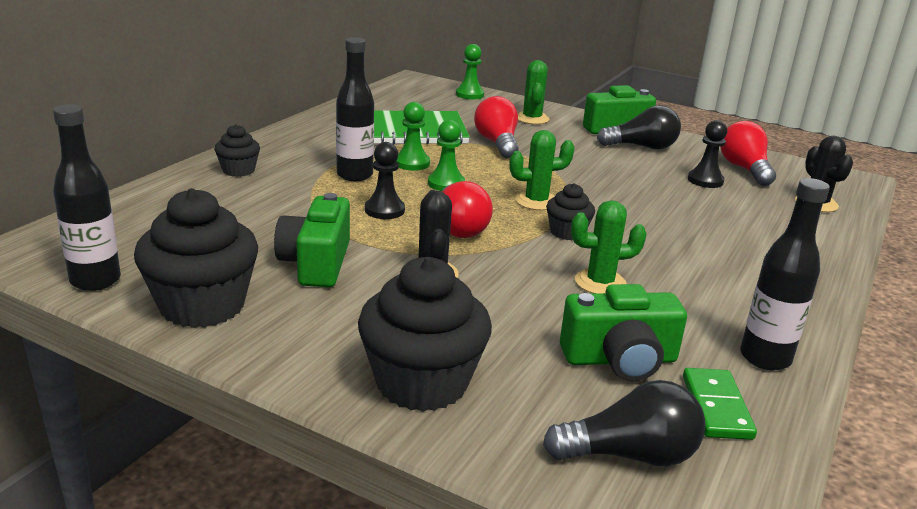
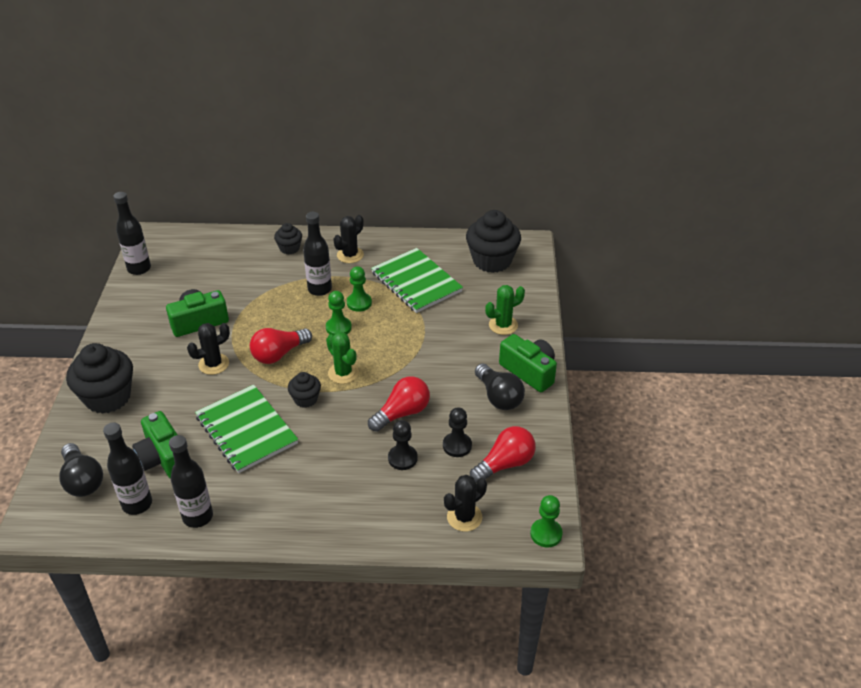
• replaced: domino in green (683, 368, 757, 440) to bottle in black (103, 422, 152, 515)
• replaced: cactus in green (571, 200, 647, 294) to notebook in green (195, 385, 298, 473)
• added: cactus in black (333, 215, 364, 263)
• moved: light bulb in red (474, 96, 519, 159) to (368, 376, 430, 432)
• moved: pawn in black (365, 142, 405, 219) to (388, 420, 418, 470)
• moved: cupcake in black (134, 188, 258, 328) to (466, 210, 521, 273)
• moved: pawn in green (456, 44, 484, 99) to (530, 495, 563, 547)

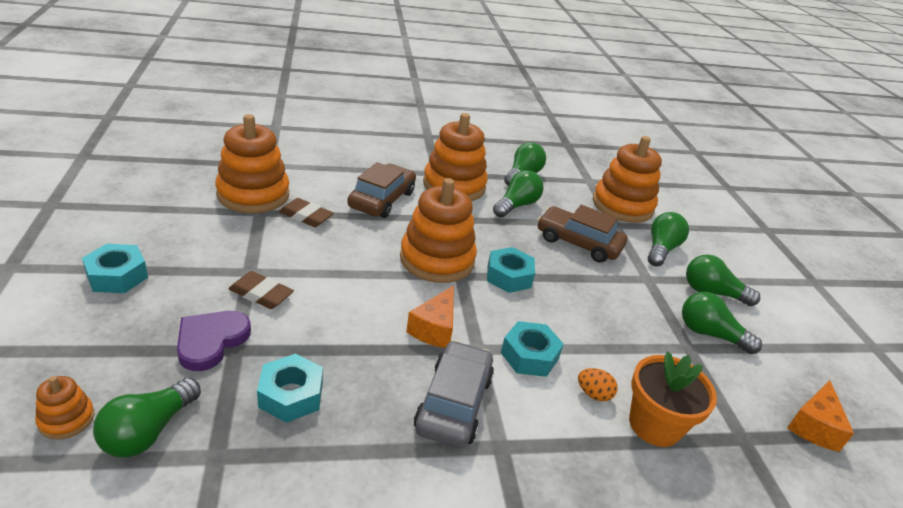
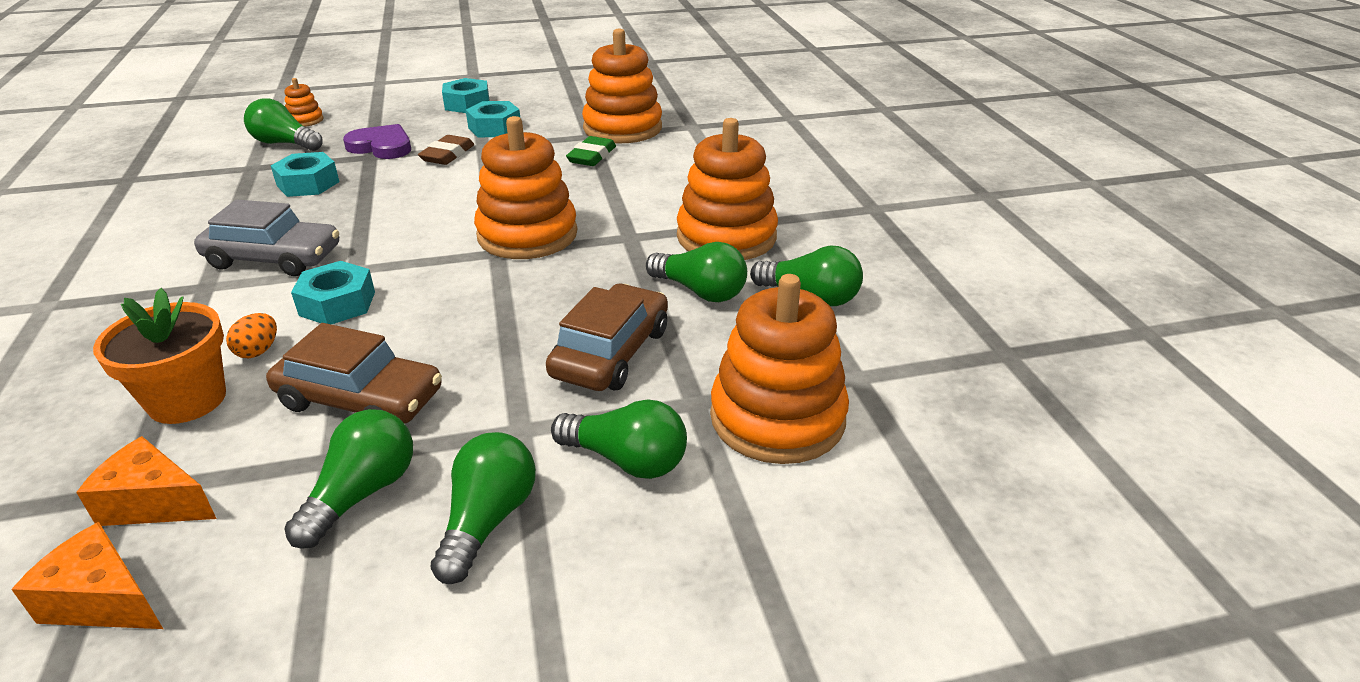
• moved: cheese in orange (406, 285, 454, 348) to (76, 436, 216, 526)
• moved: car in brown (347, 162, 416, 218) to (266, 323, 442, 423)
• moved: nut in turquoise (487, 247, 535, 293) to (466, 101, 520, 137)
• recoloured: eraser in brown (279, 198, 334, 227) to eraser in green (566, 136, 616, 166)

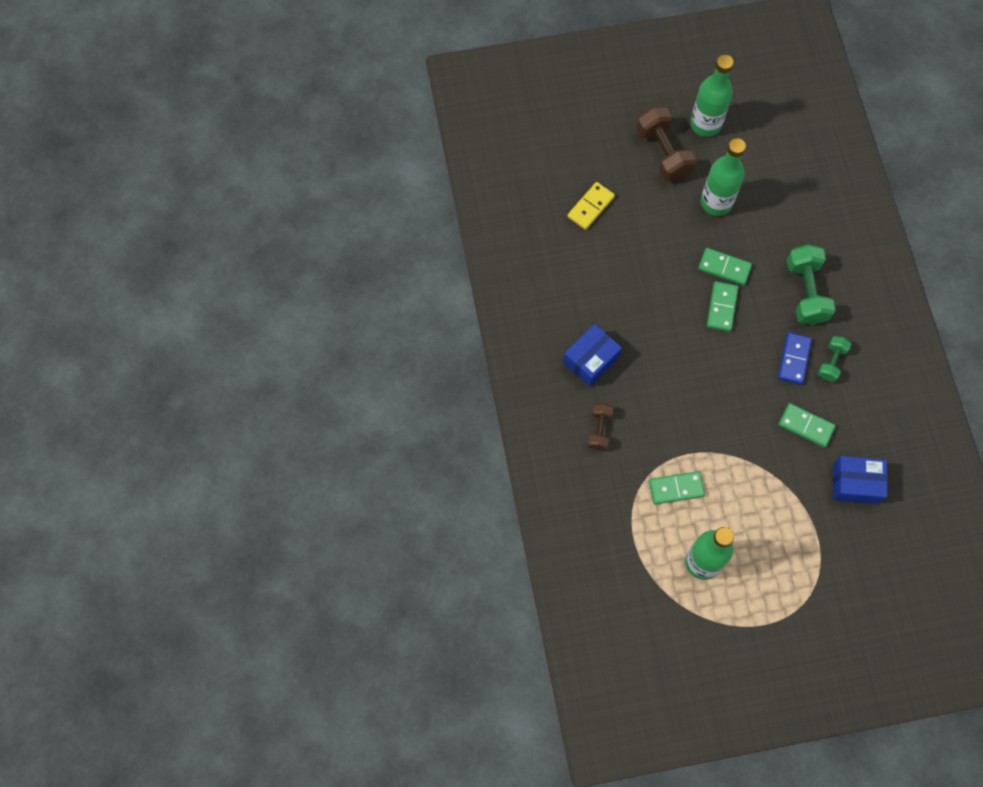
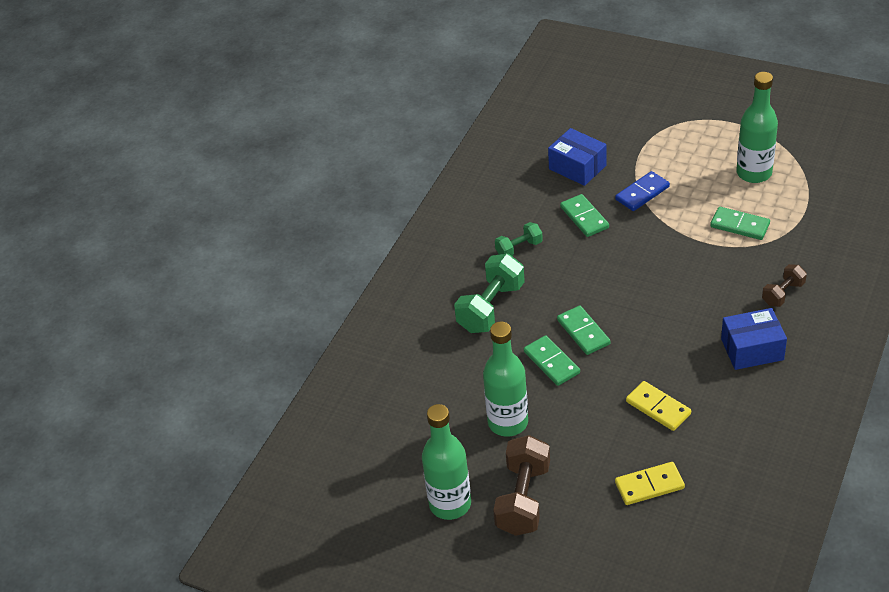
• turned: domino in green (707, 281, 738, 332) = (557, 306, 610, 355) 75 degrees counterclockwise
• moved: domino in blue (778, 333, 812, 385) to (615, 171, 670, 211)
• added: domino in yellow (626, 381, 691, 431)

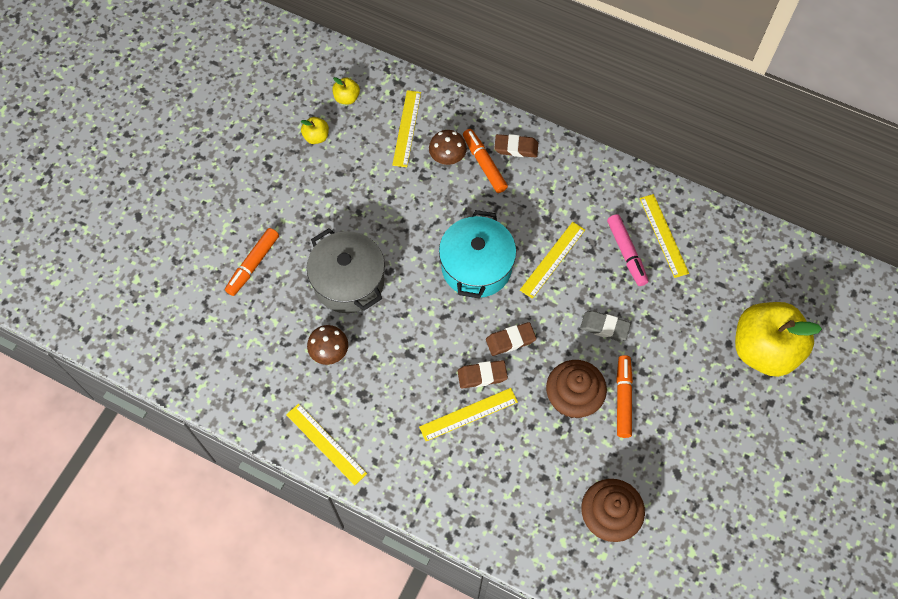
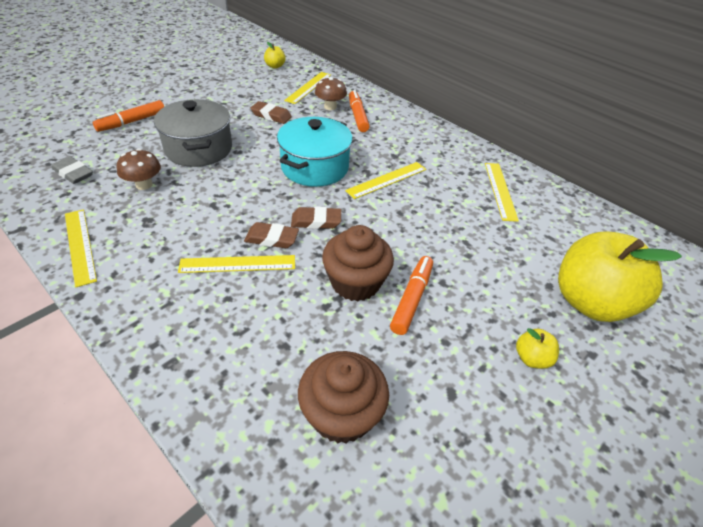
• moved: eraser in grey (580, 311, 631, 341) to (52, 156, 93, 184)
• moved: eraser in brown (494, 134, 538, 158) to (251, 101, 292, 124)
• moved: apple in yellow (301, 117, 329, 144) to (516, 328, 559, 369)
• removed: marker in pink (607, 214, 648, 286)

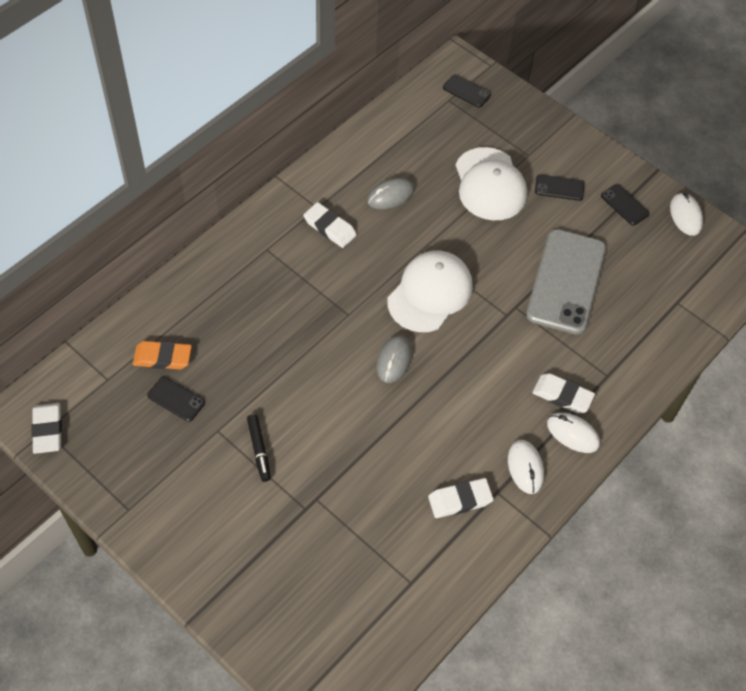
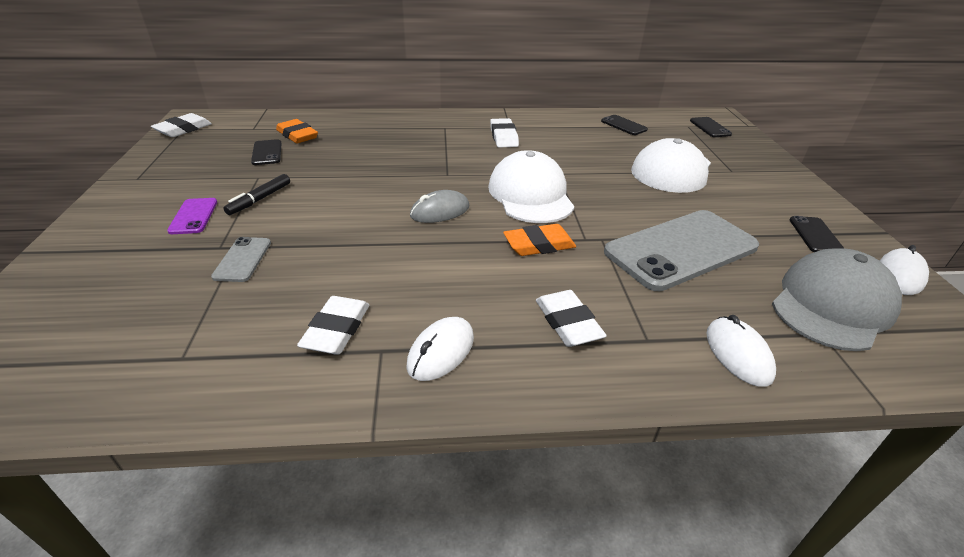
• added: phone in purple (167, 198, 217, 234)
• added: phone in grey (211, 237, 271, 282)
• turned: eraser in white (428, 478, 494, 518) = (297, 296, 369, 355) 75 degrees clockwise
• turned: cap in white (387, 251, 473, 332) = (488, 150, 575, 223) 90 degrees counterclockwise
• added: eraser in orange (503, 224, 576, 256)
• moved: phone in black (535, 174, 584, 201) to (601, 115, 648, 135)
• moved: mouse in white (547, 412, 600, 453) to (706, 315, 776, 387)
• added: cap in grey (772, 248, 902, 351)
• removed: mouse in grey (367, 178, 414, 209)

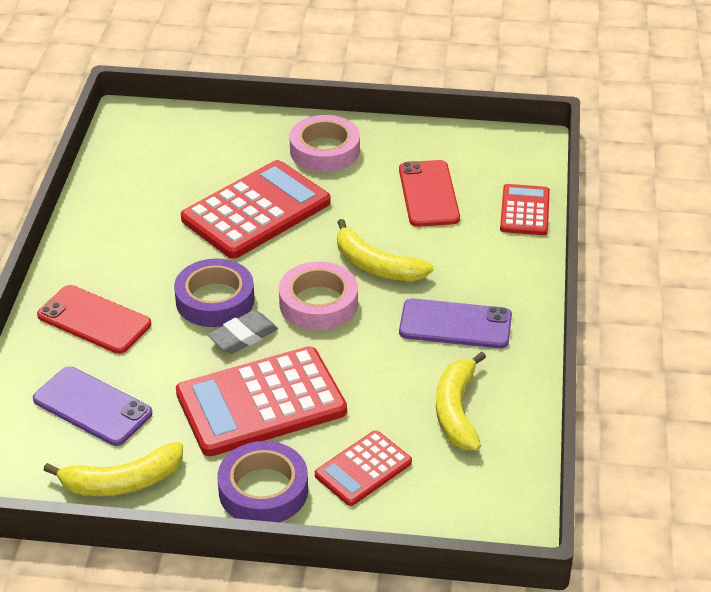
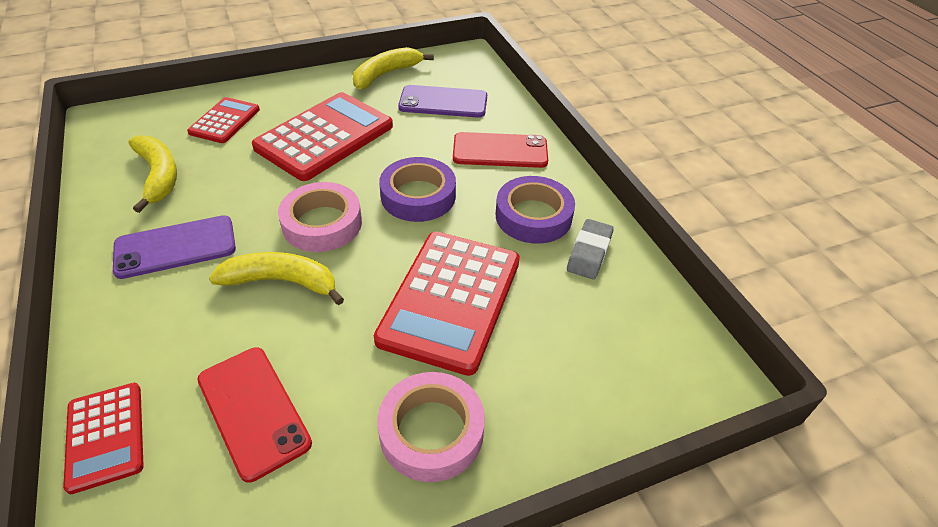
• moved: tape in purple (217, 441, 308, 522) to (496, 176, 575, 244)
• moved: eraser in grey (207, 310, 278, 354) to (567, 219, 614, 279)

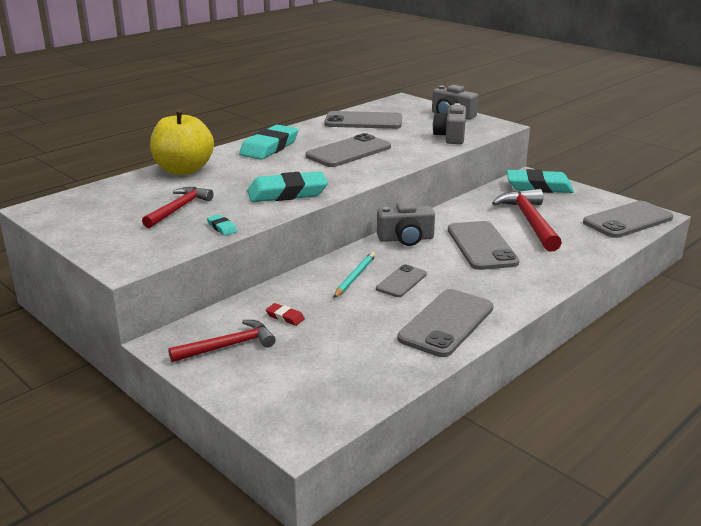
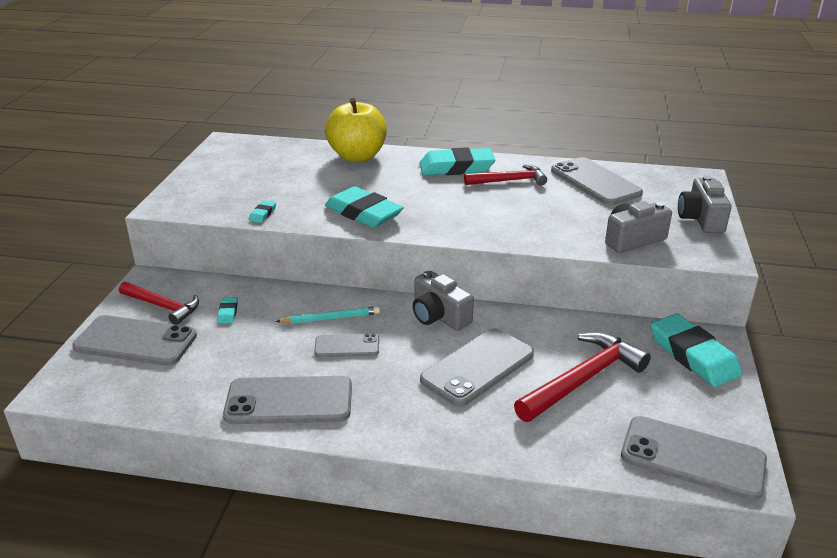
• moved: phone in grey (306, 133, 391, 167) to (72, 315, 197, 366)
• recoloured: eraser in red (266, 303, 305, 326) to eraser in turquoise (218, 297, 238, 323)
• moved: hammer in red (142, 187, 213, 228) to (464, 164, 547, 186)

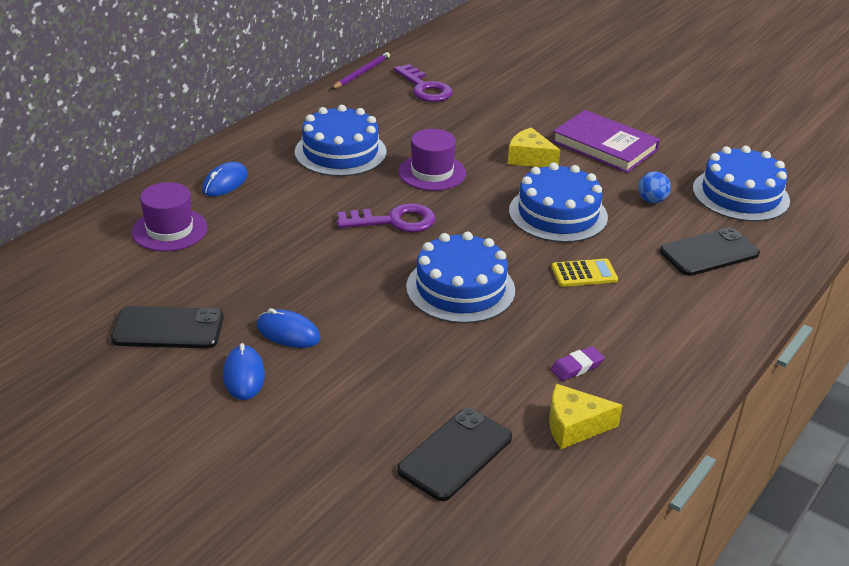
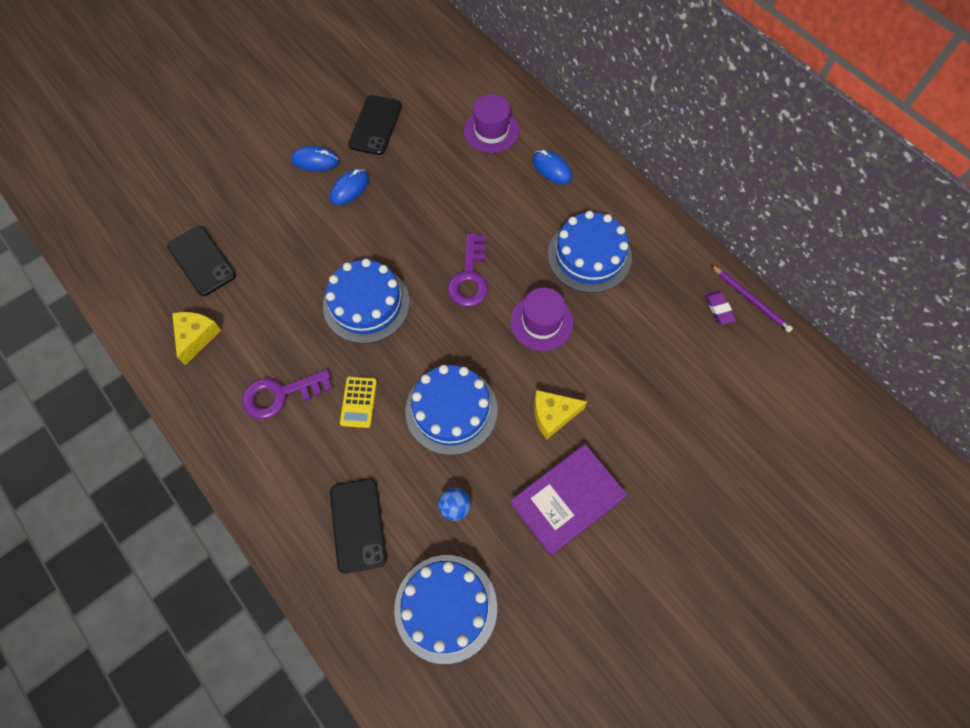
• moved: key in purple (394, 64, 452, 102) to (242, 370, 332, 419)
• turned: cheese in yellow (508, 127, 560, 167) = (534, 390, 587, 439) 150 degrees counterclockwise
• moved: eraser in purple (550, 346, 605, 381) to (705, 291, 736, 324)

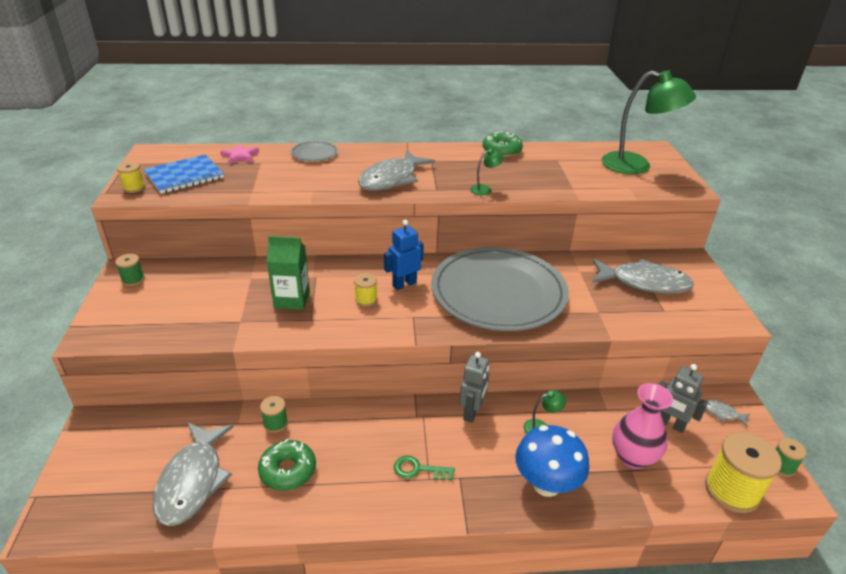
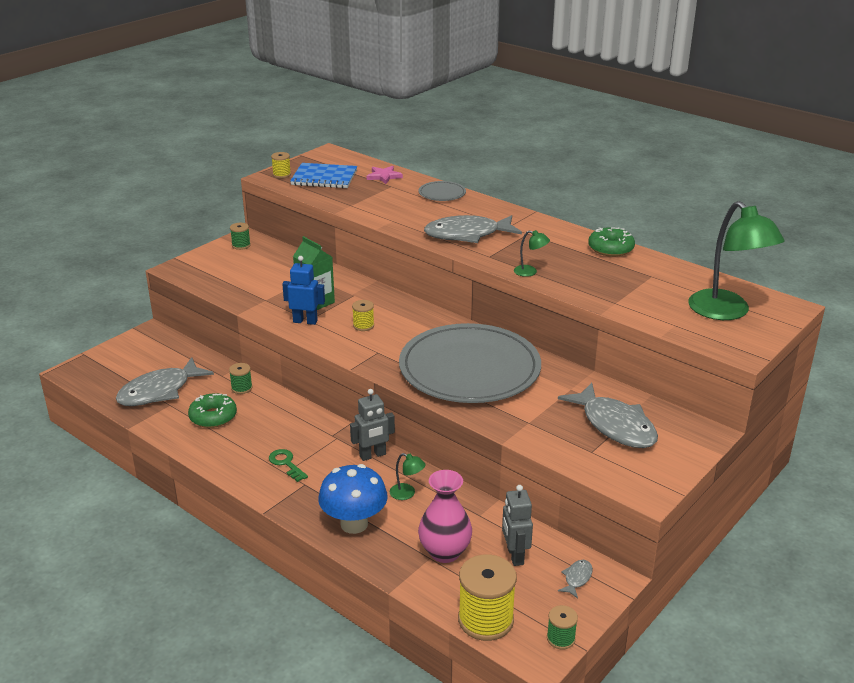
• moved: robot in blue (384, 220, 424, 290) to (282, 256, 325, 325)
• turned: fish in grey (705, 400, 750, 427) = (558, 560, 593, 599) 45 degrees clockwise

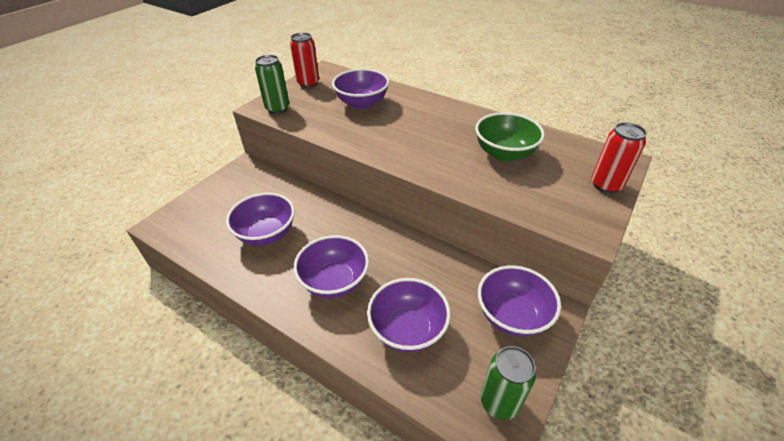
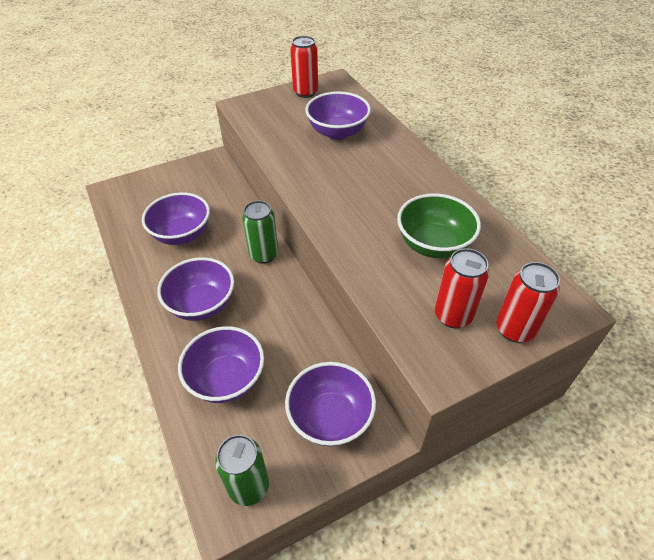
• moved: can in green (255, 55, 290, 114) to (242, 201, 278, 264)
• added: can in red (434, 248, 489, 328)

